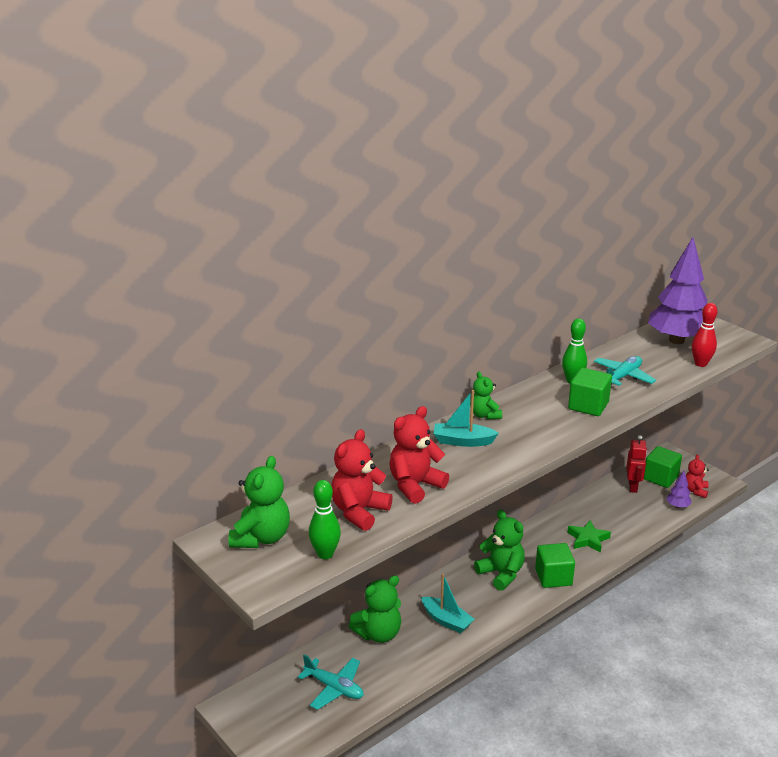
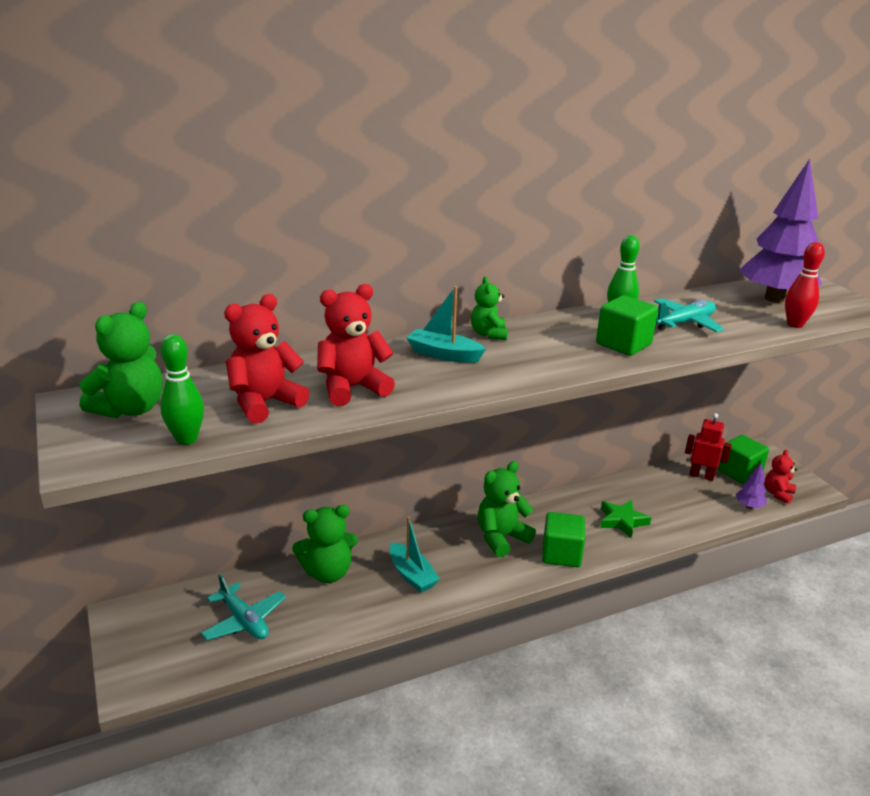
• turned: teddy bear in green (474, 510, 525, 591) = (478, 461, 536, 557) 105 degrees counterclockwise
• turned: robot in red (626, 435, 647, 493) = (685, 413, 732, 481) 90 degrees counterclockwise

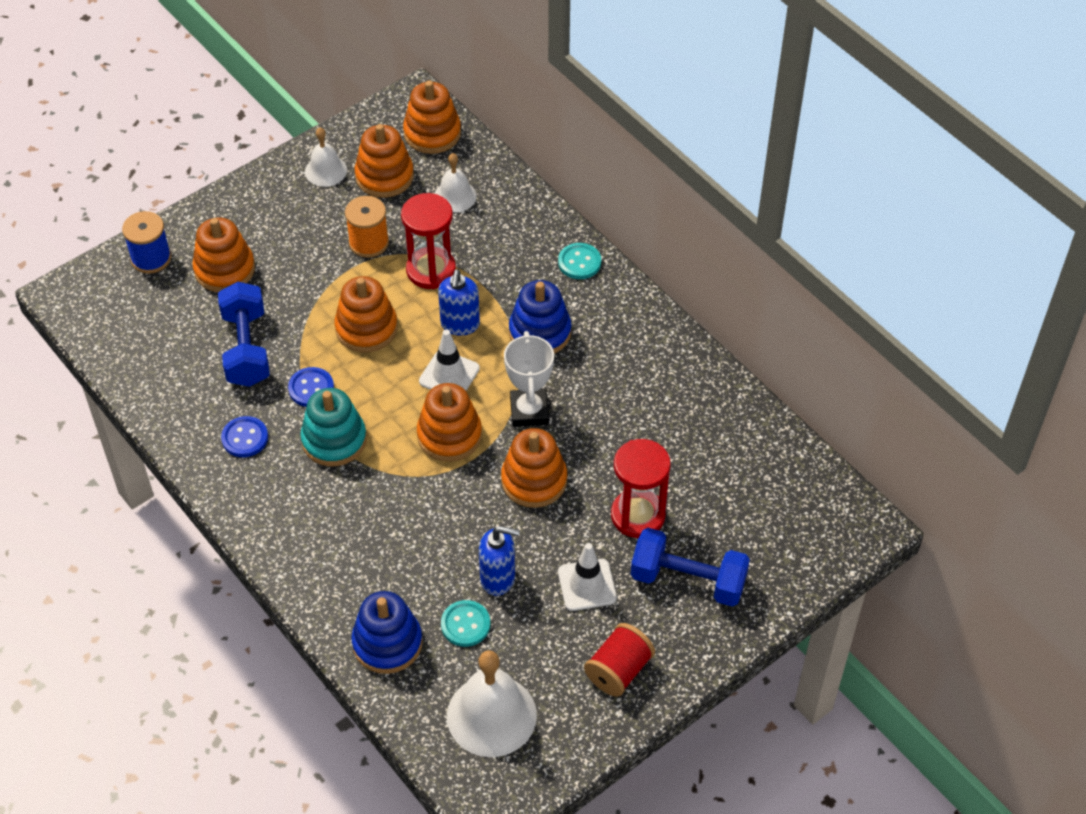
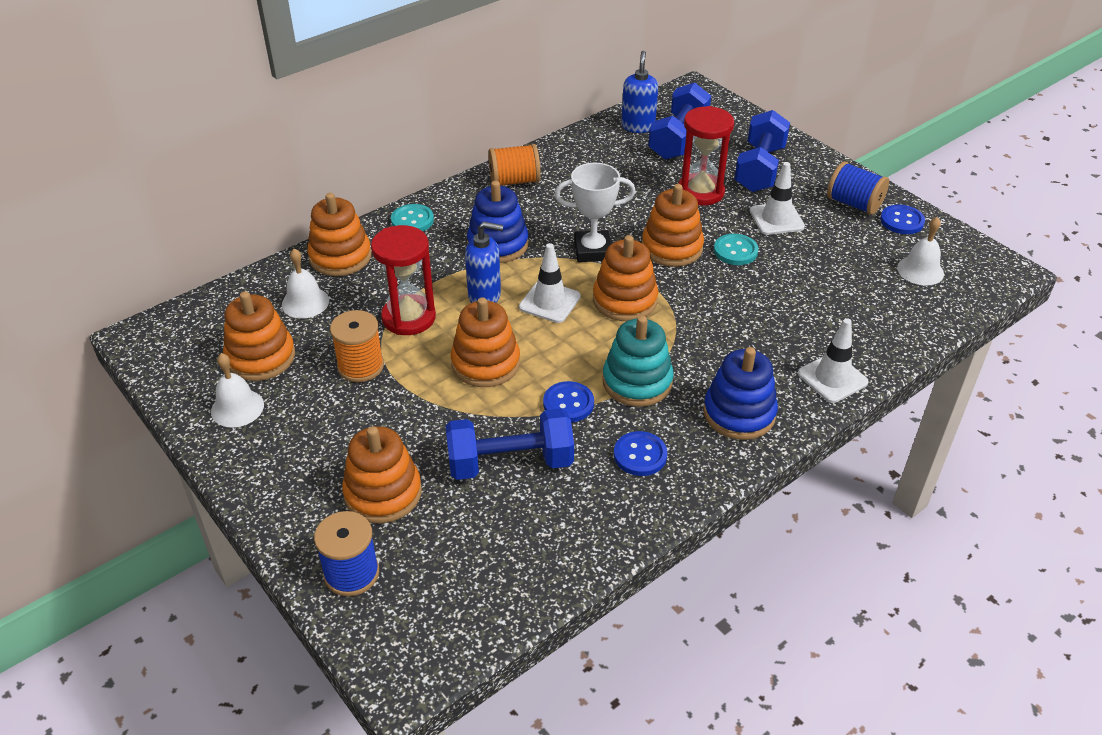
• moved: stacking toy in orange (403, 81, 461, 154) to (307, 193, 371, 276)
• added: spool in orange (488, 144, 541, 185)
• moved: soap dispenser in blue (479, 526, 520, 596) to (621, 51, 658, 133)
• added: dumbbell in blue (648, 83, 711, 160)
• moved: stacking toy in blue (351, 591, 423, 674) to (703, 347, 778, 440)
• moved: button in turquoise (441, 600, 490, 647) to (714, 234, 759, 265)
• added: traffic cone in white (798, 318, 869, 403)
• recoloured: spool in red (584, 623, 655, 697) to spool in blue (827, 161, 889, 215)
• added: button in blue (880, 205, 925, 234)
• resized: bell in white (447, 650, 537, 757) = (897, 217, 944, 286) x0.58

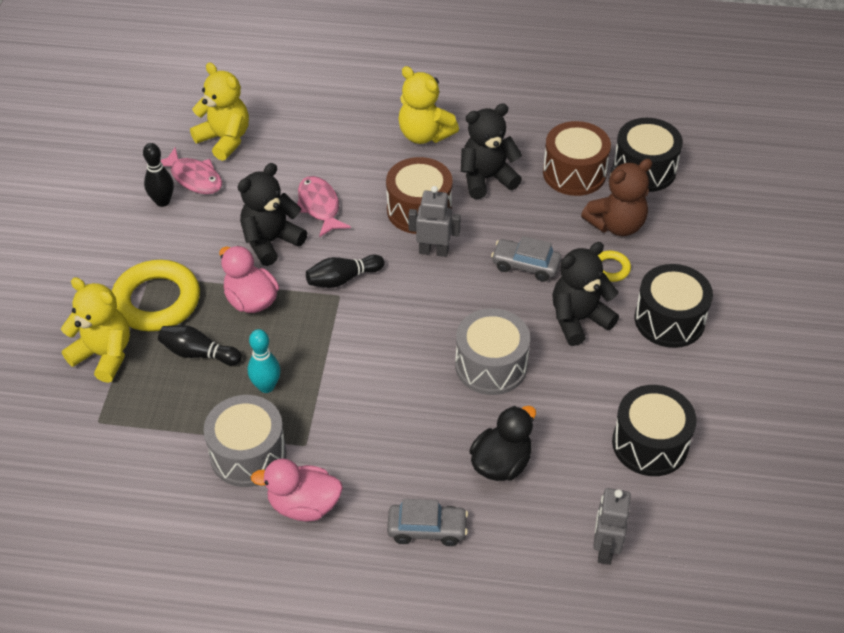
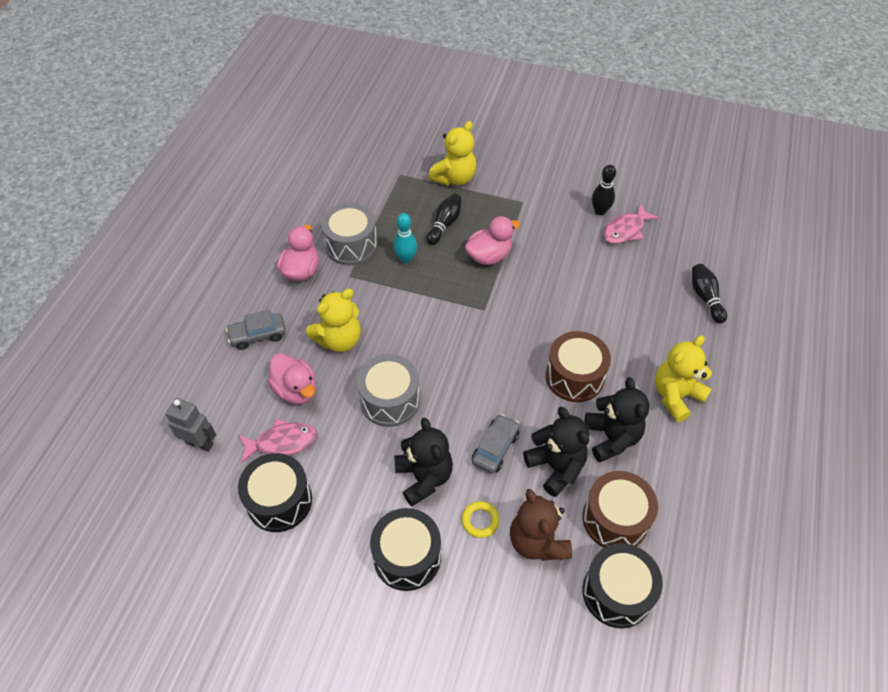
• turned: car in grey (387, 499, 468, 546) = (226, 310, 286, 350) 60 degrees clockwise
• moved: fish in pink (297, 176, 351, 237) to (238, 419, 317, 463)
• recoloured: duck in black (469, 406, 536, 481) to duck in pink (268, 353, 316, 404)
• moved: teddy bear in yellow (190, 62, 249, 161) to (306, 289, 361, 352)
• moved: teddy bear in black (238, 163, 307, 266) to (523, 407, 589, 497)
• moved: bowling pin in black (306, 254, 384, 288) to (692, 264, 727, 323)
• removed: ring in yellow (112, 260, 200, 331)
• removed: robot in grey (408, 186, 461, 257)

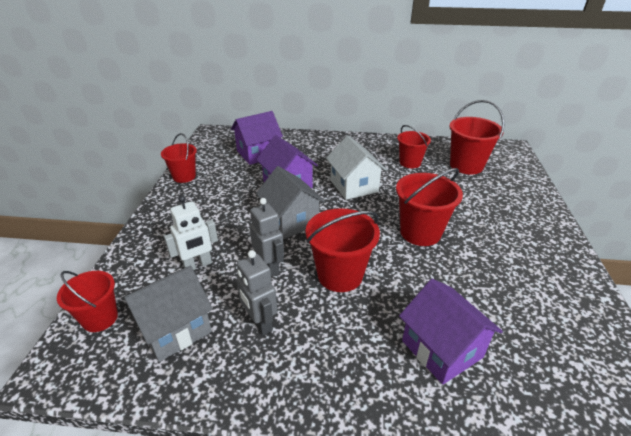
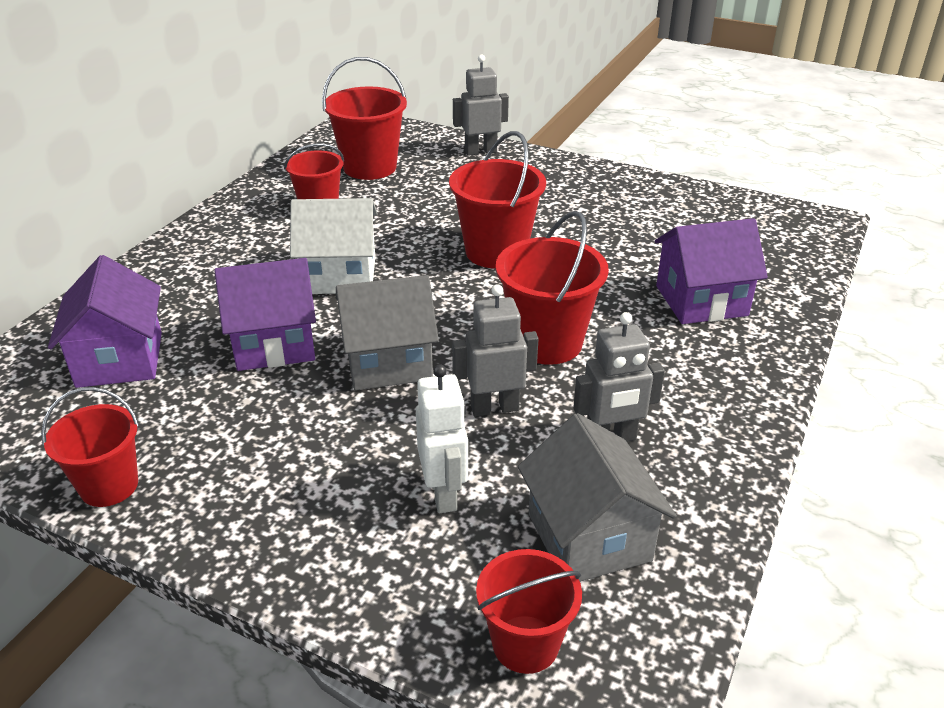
• added: robot in grey (453, 55, 509, 156)

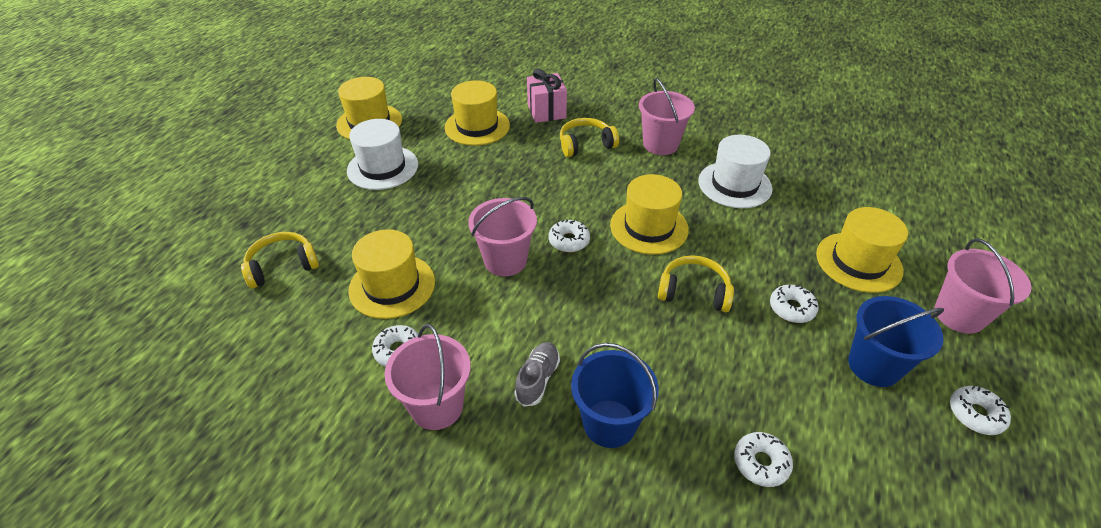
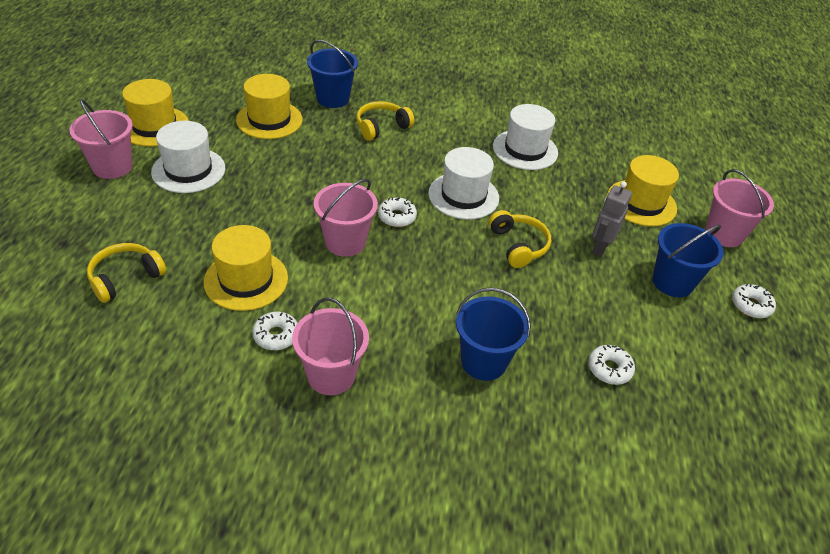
• moved: bucket in pink (639, 78, 695, 155) to (69, 99, 133, 179)
• replaced: gift in pink (527, 68, 567, 123) to bucket in blue (307, 40, 358, 108)
• recoloured: hat in yellow (610, 174, 689, 255) to hat in white (428, 147, 499, 220)
• turned: headphones in yellow (658, 255, 734, 312) = (489, 210, 551, 268) 75 degrees clockwise
• replaced: donut in white (770, 285, 818, 323) to robot in grey (592, 181, 632, 257)
• removed: shoe in grey (514, 342, 560, 407)

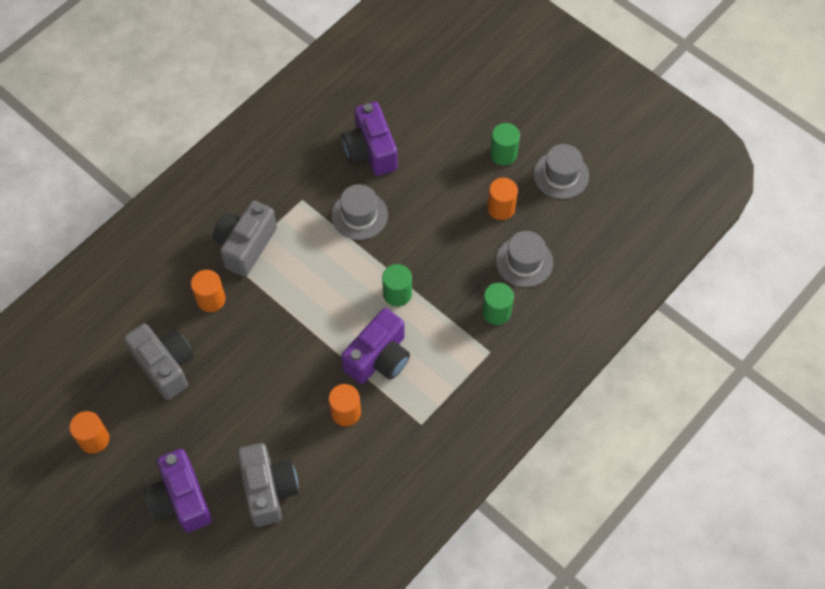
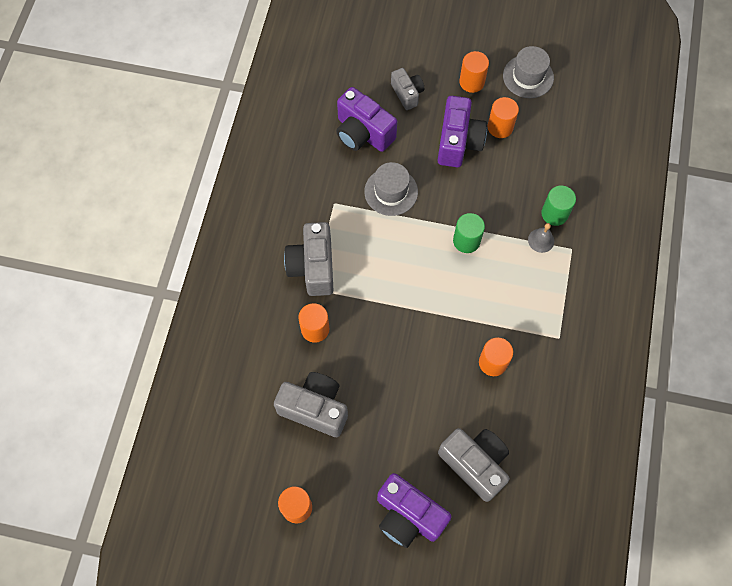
• added: camera in grey (391, 68, 424, 110)
• moved: camera in purple (341, 308, 410, 384) to (438, 96, 487, 167)
• recoloured: cylinder in green (490, 123, 520, 166) to cylinder in orange (459, 51, 489, 93)
• added: bell in grey (528, 223, 554, 253)
• removed: hat in grey (496, 231, 553, 287)

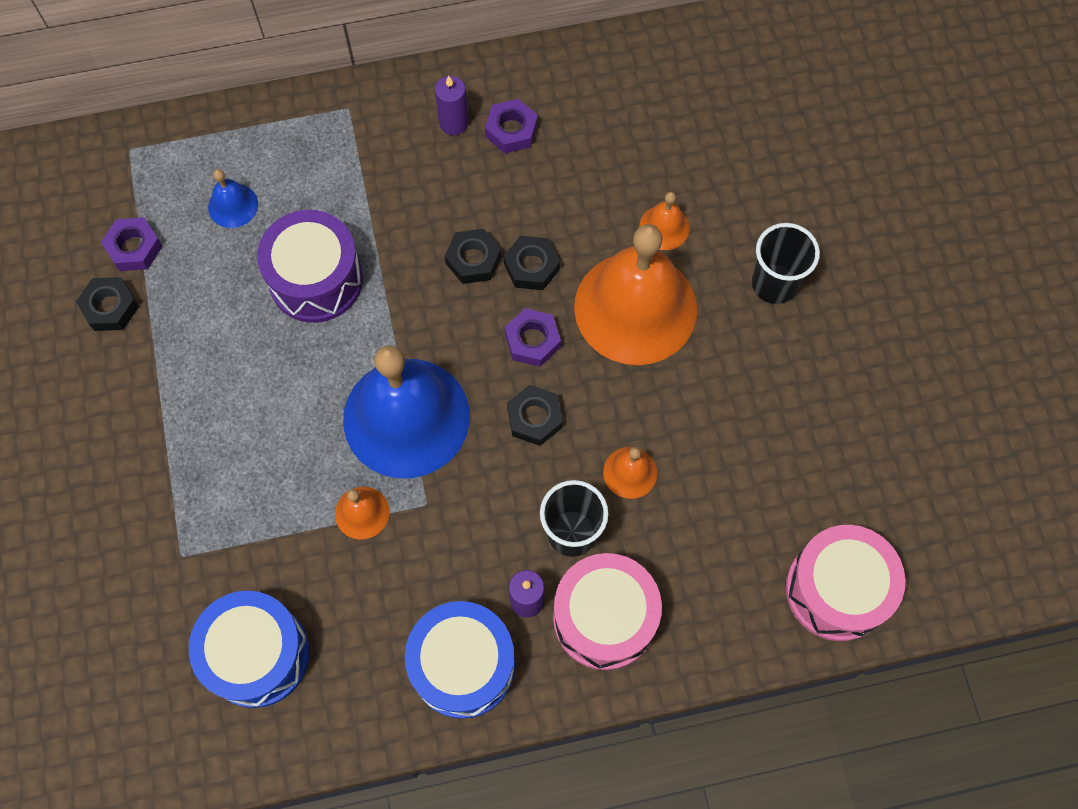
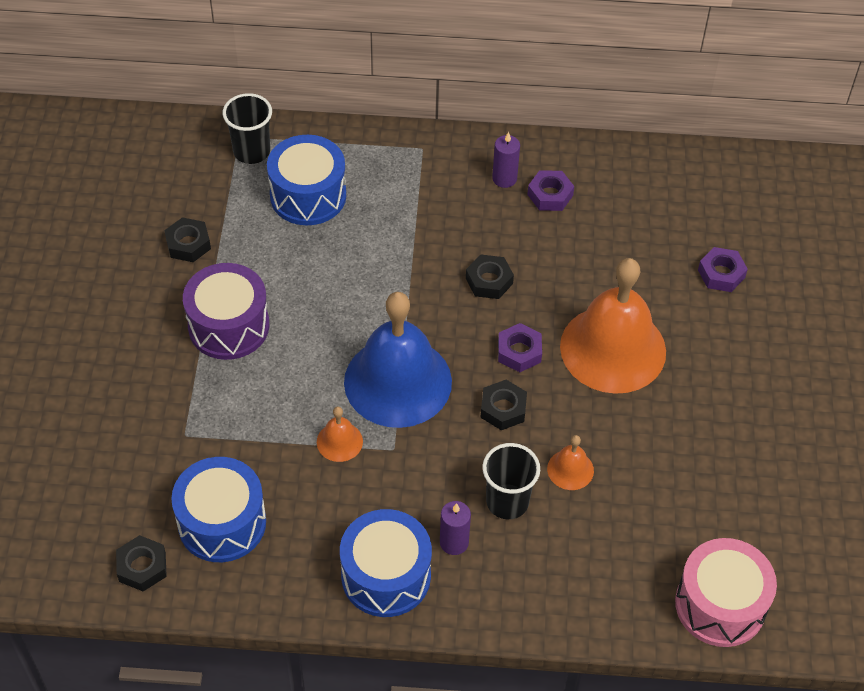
• moved: nut in black (504, 236, 560, 290) to (116, 535, 167, 591)
• moved: drum in purple (257, 210, 363, 323) to (183, 263, 269, 360)
• moved: cup in black (752, 223, 820, 304) to (222, 93, 272, 164)
• replaced: bell in blue (208, 169, 258, 228) to drum in blue (267, 135, 346, 225)
• moved: nut in purple (101, 217, 163, 271) to (698, 247, 748, 292)
• removed: drum in pink (553, 553, 662, 670)
• removed: bell in orange (639, 192, 690, 250)

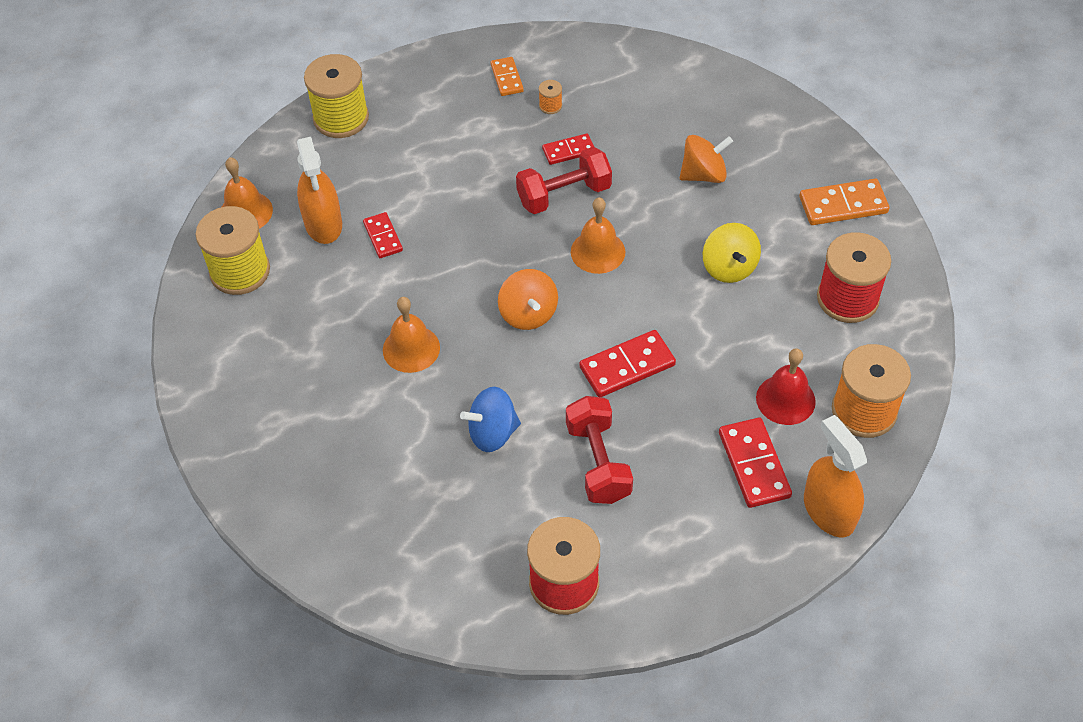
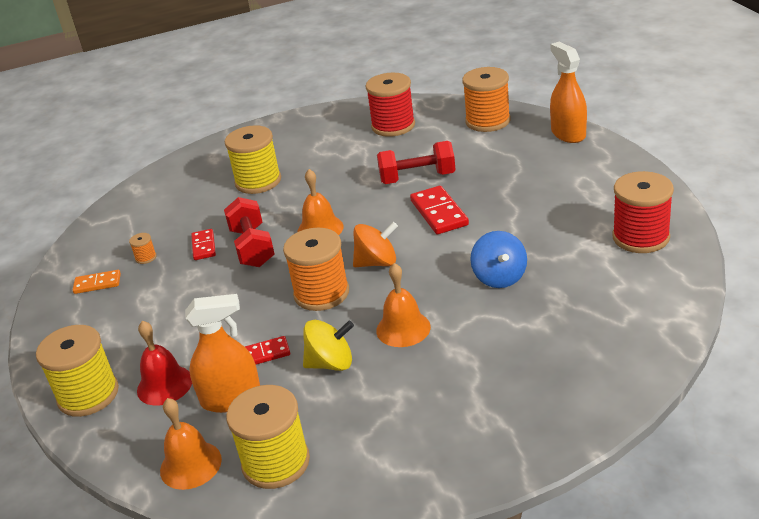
• moved: bell in red (756, 348, 816, 425) to (137, 321, 192, 405)
• replaced: spinning top in orange (680, 135, 733, 183) to spool in yellow (225, 125, 281, 194)
• added: spool in orange (283, 228, 349, 311)
• moved: spinning top in yellow (703, 223, 761, 283) to (303, 320, 354, 371)
• moved: dumbbell in red (566, 396, 633, 504) to (377, 141, 456, 184)
• turned: spray bottle in orange (804, 415, 867, 537) = (550, 42, 587, 143) 90 degrees clockwise
• removed: domino in red (719, 418, 792, 508)
• removed: domino in orange (799, 179, 889, 225)

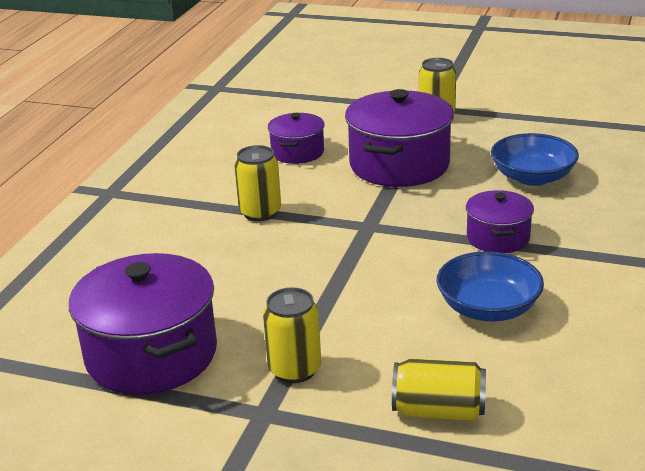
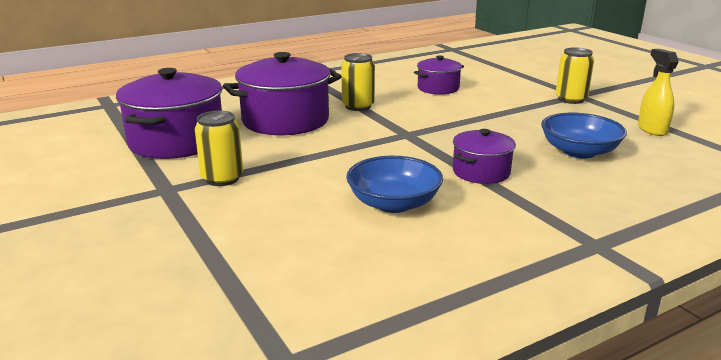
• moved: pot in purple (345, 89, 454, 187) to (223, 52, 342, 135)
• added: spray bottle in yellow (638, 49, 679, 136)
• removed: can in yellow (392, 358, 486, 421)

